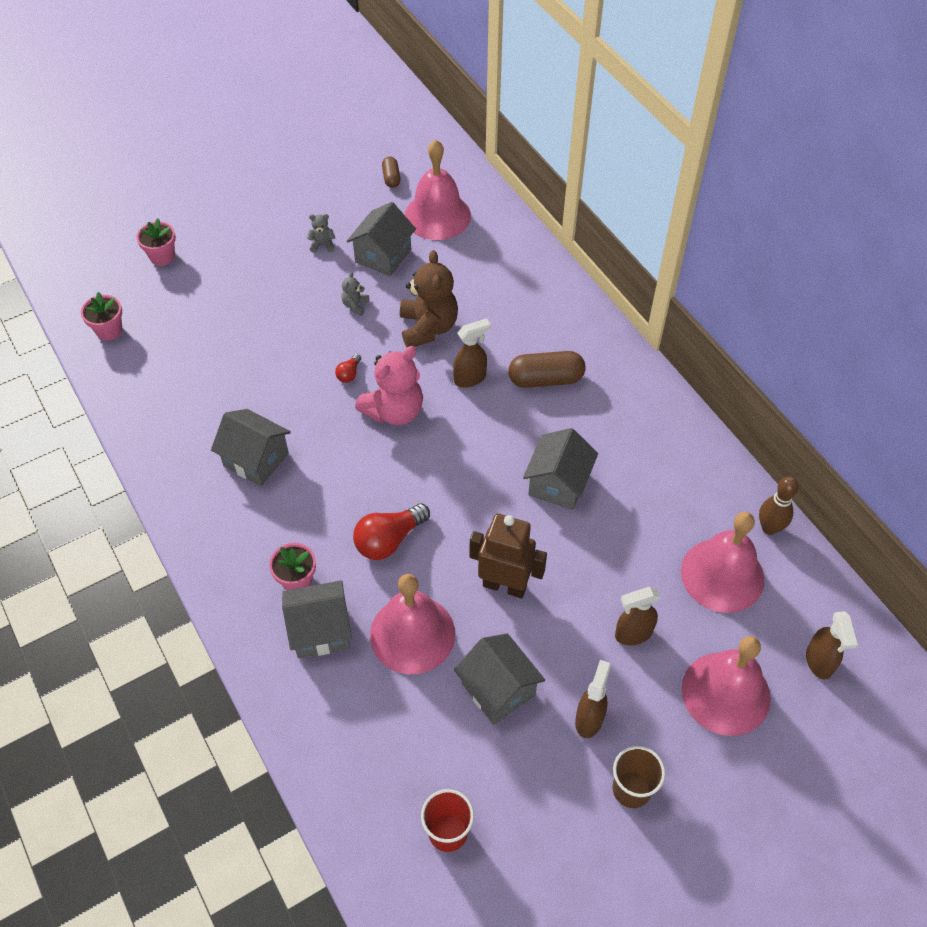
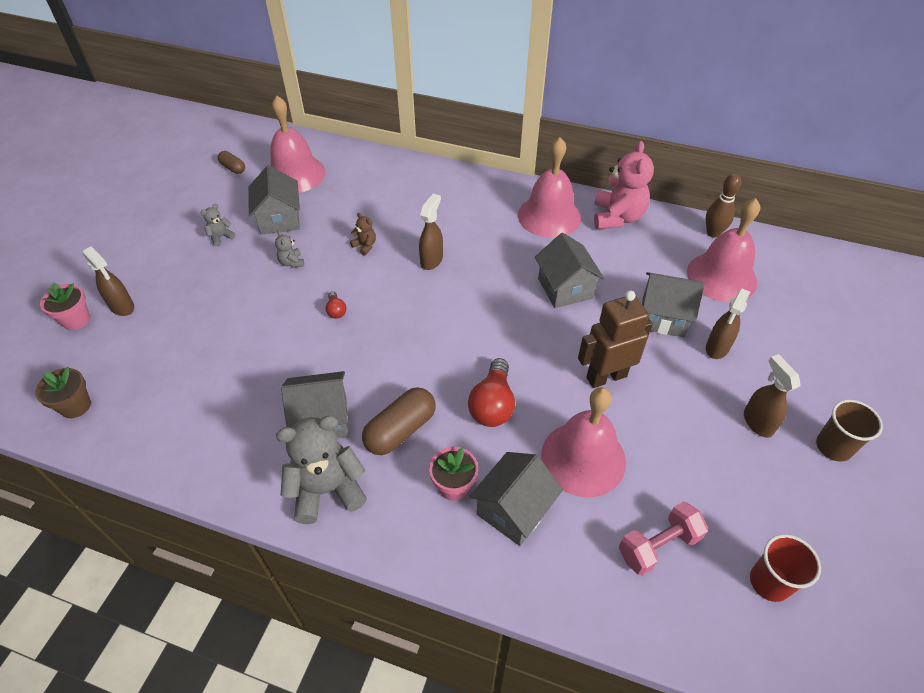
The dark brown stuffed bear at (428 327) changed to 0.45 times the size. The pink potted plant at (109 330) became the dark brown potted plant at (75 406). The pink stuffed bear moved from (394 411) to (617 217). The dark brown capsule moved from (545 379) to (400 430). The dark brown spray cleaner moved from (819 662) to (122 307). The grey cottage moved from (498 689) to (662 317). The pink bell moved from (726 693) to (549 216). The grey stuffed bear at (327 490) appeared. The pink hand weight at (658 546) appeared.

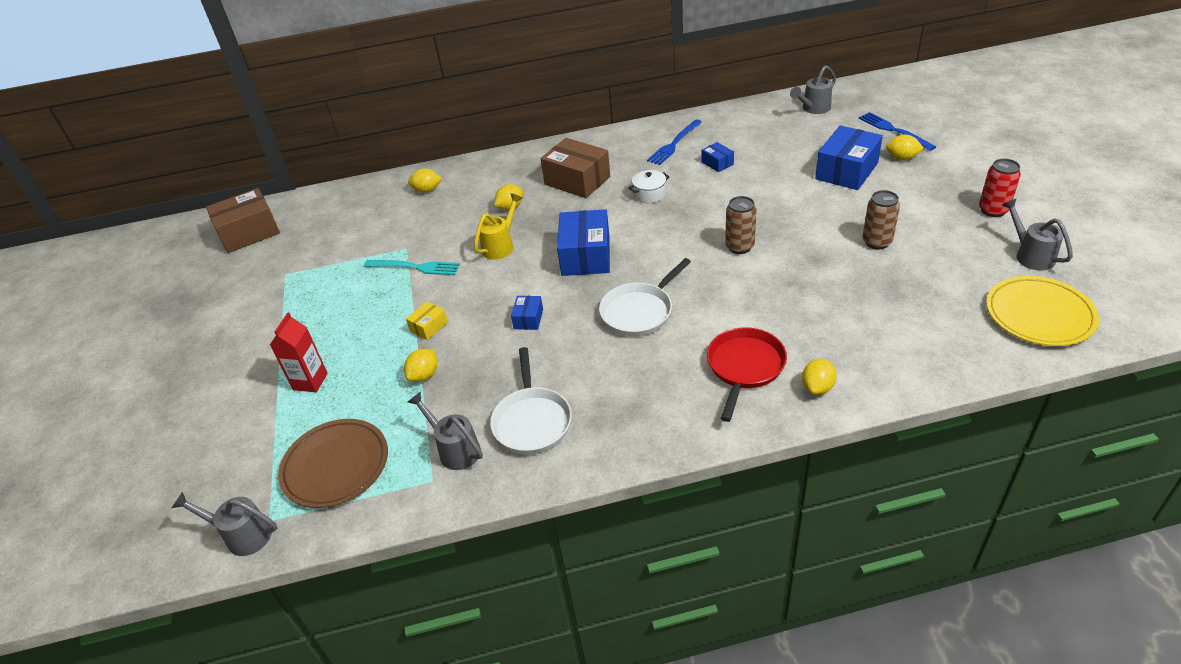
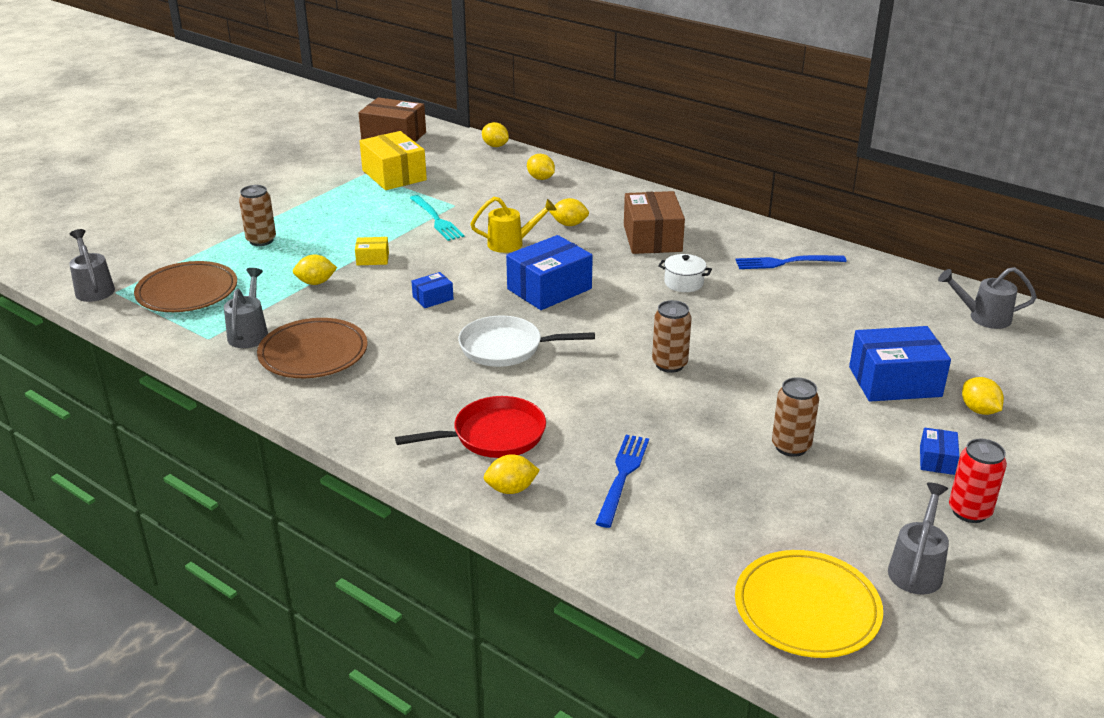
The royal blue fork moved from (893 130) to (622 475). The royal blue box moved from (717 163) to (937 460). The scarlet carton at (310 381) was replaced by the dark brown tin at (261 240). The pure white pan at (532 421) was replaced by the dark brown flat dish at (313 353). The golden citrus fruit at (495 146) appeared. The golden box at (394 175) appeared.

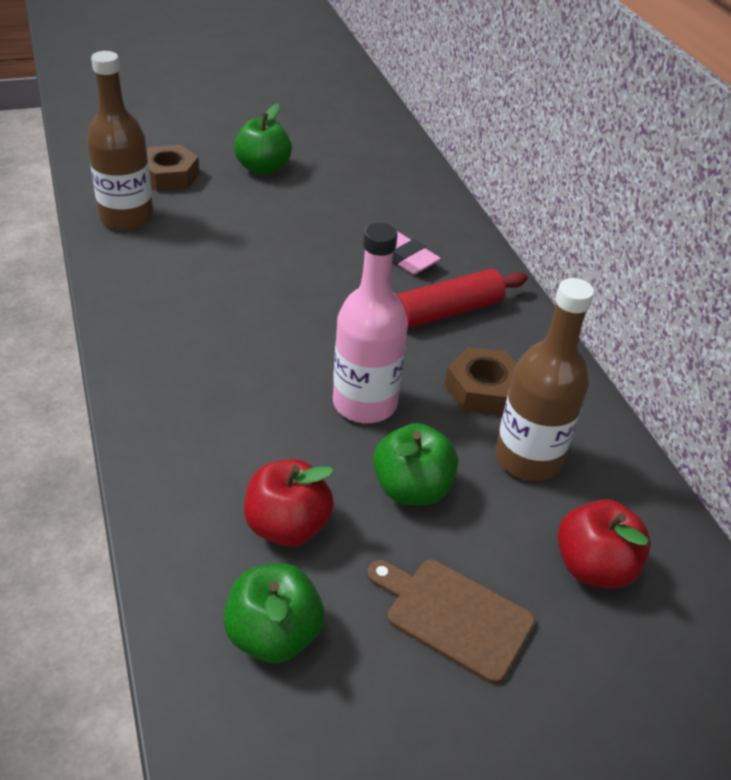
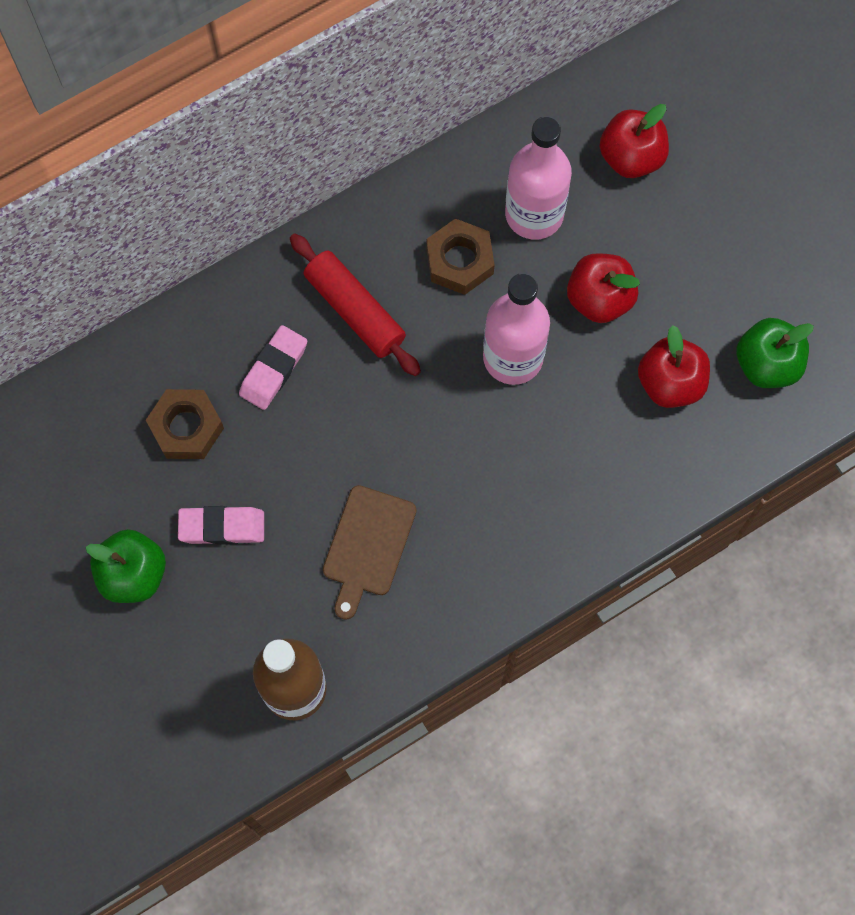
The dark brown nut moved from (169 176) to (186 427). The dark brown flask at (527 458) became the pink flask at (534 214). The green toy apple at (412 489) became the scarlet toy apple at (599 298). The dark brown chopping board moved from (454 615) to (367 546). The pink pencil eraser at (222 527) appeared.

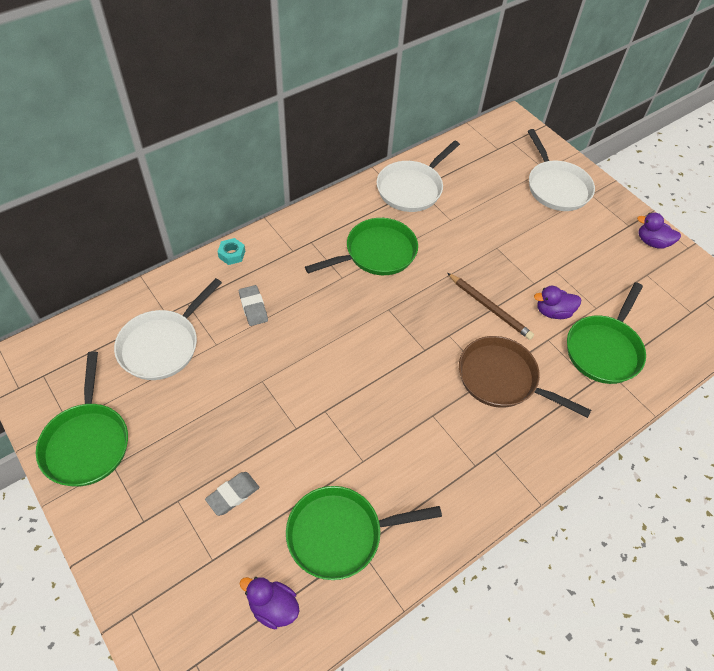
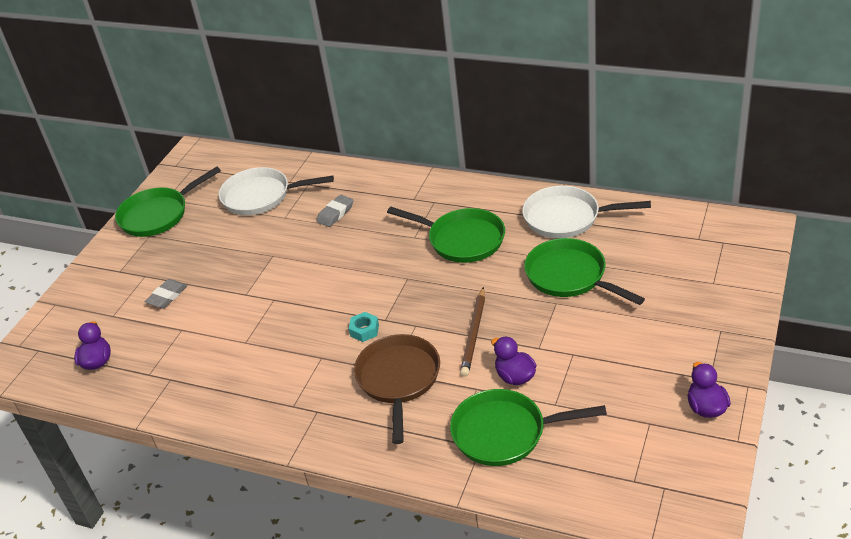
The pure white pan at (556 187) disappeared. The turquoise nut moved from (232 254) to (364 330). The grey pencil eraser at (233 495) turned 75 degrees counterclockwise. The green pan moved from (341 534) to (570 276).

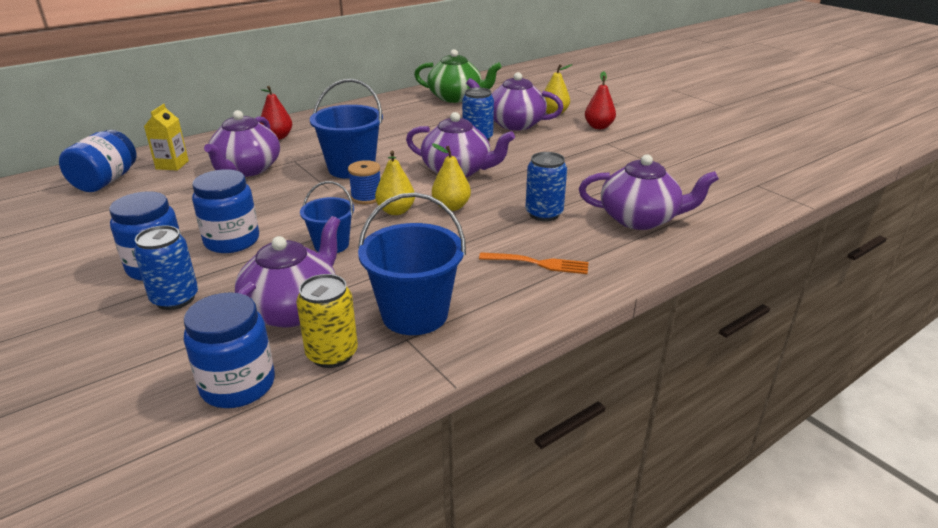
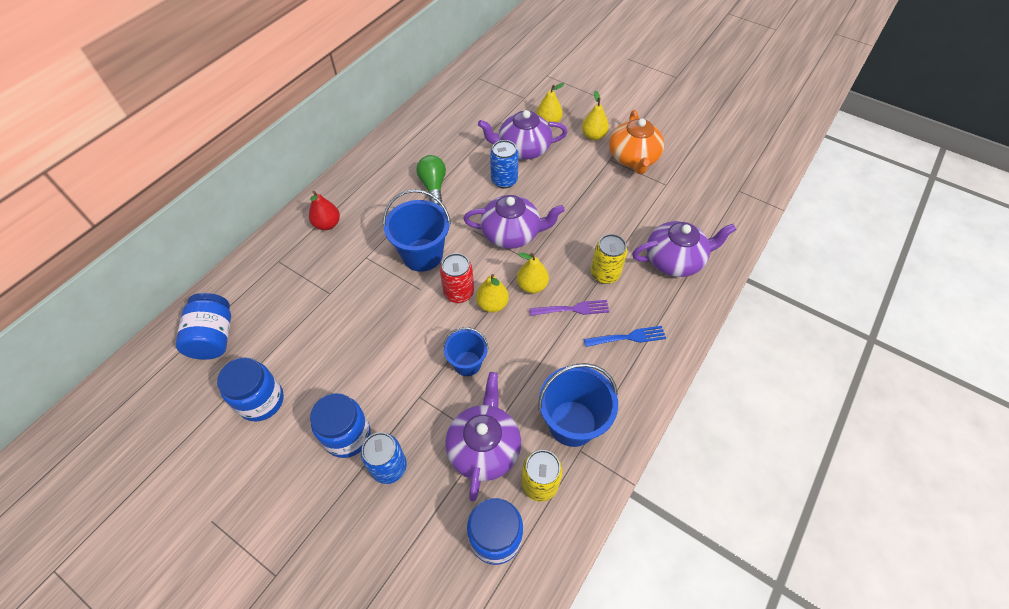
The green china teapot at (456 97) disappeared. The scarlet pear fruit at (598 127) became the golden pear fruit at (593 136). The golden carton at (172 165) disappeared. The royal purple china teapot at (247 169) disappeared. The royal blue tin at (544 214) became the golden tin at (605 274). The royal blue reel of thread at (366 197) was replaced by the scarlet tin at (459 293). The royal blue jar moved from (232 241) to (261 401). The bright orange fork at (537 263) became the royal blue fork at (627 337). The bright orange china teapot at (633 158) appeared. The green light bulb at (433 186) appeared. The royal purple fork at (572 309) appeared.

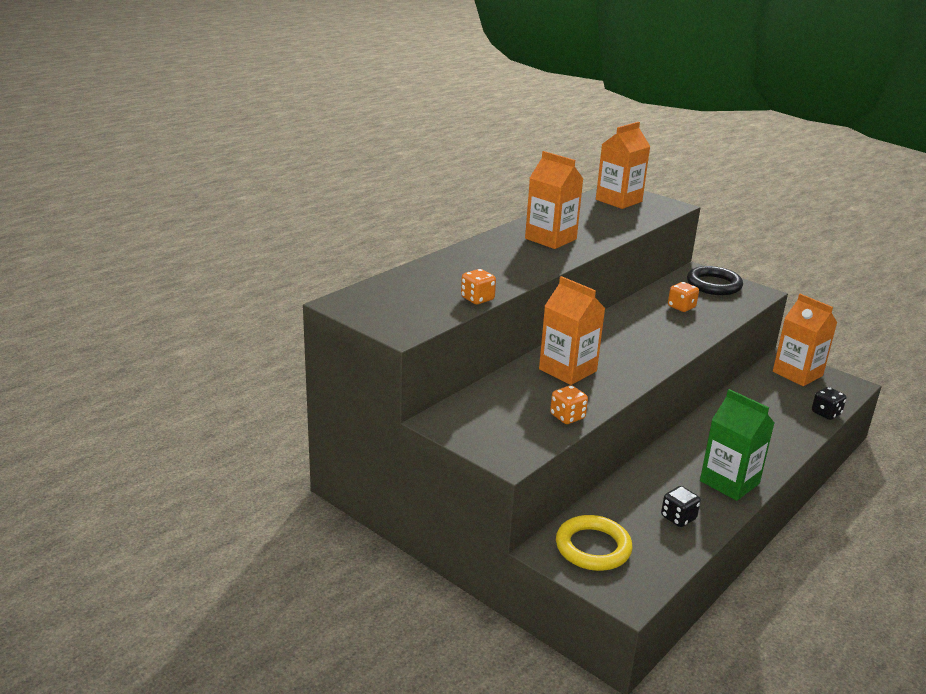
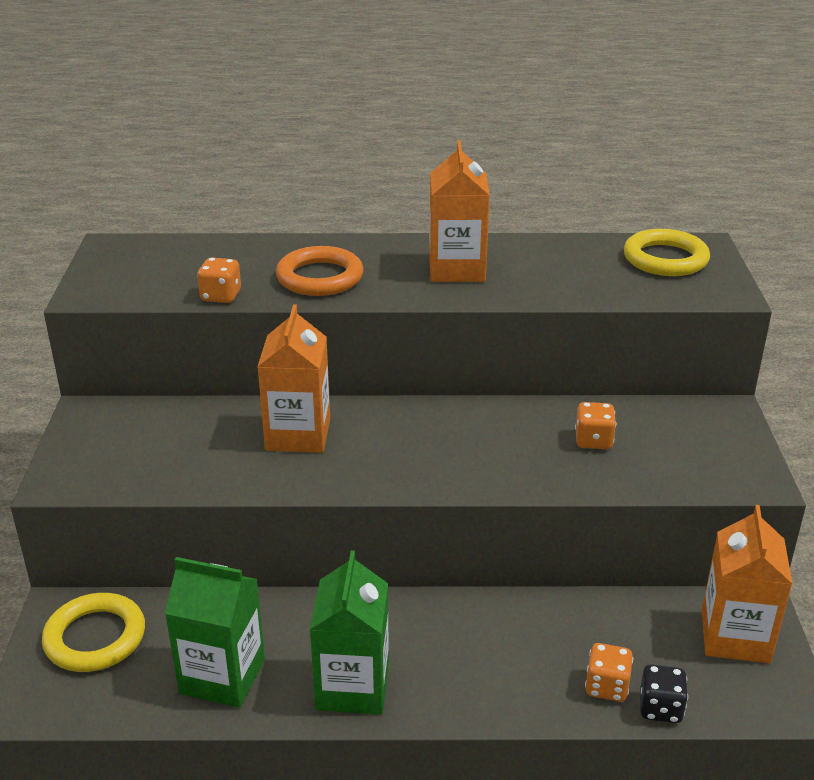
The bright orange carton at (618 200) was replaced by the golden hoop at (665 259). The black hoop at (713 285) disappeared. The bright orange die moved from (567 417) to (606 687). The black die at (678 518) was replaced by the green carton at (222 676). The bright orange hoop at (320 277) appeared.

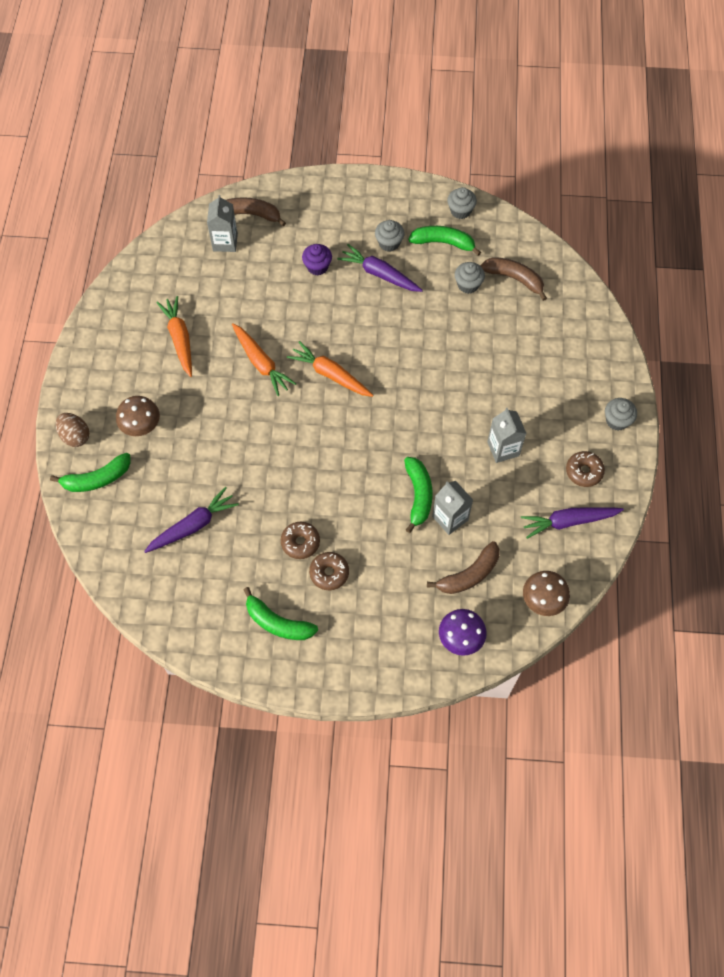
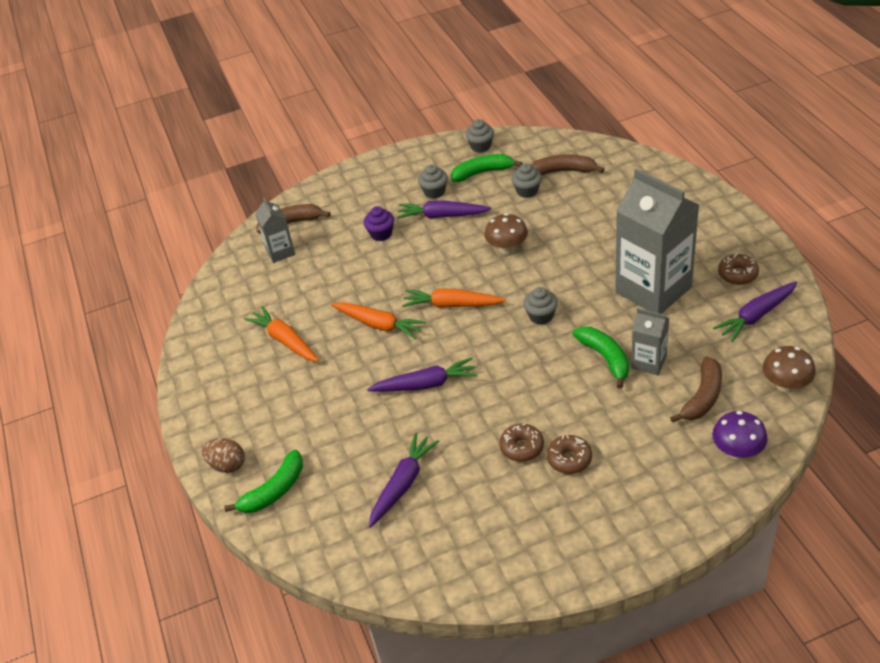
The dark brown mushroom moved from (141 426) to (507 249). The grey fairy cake moved from (617 420) to (541 316). The grey carton at (503 449) changed to 2.06 times the size. The green banana fruit at (278 623) disappeared. The royal purple carrot at (425 384) appeared.

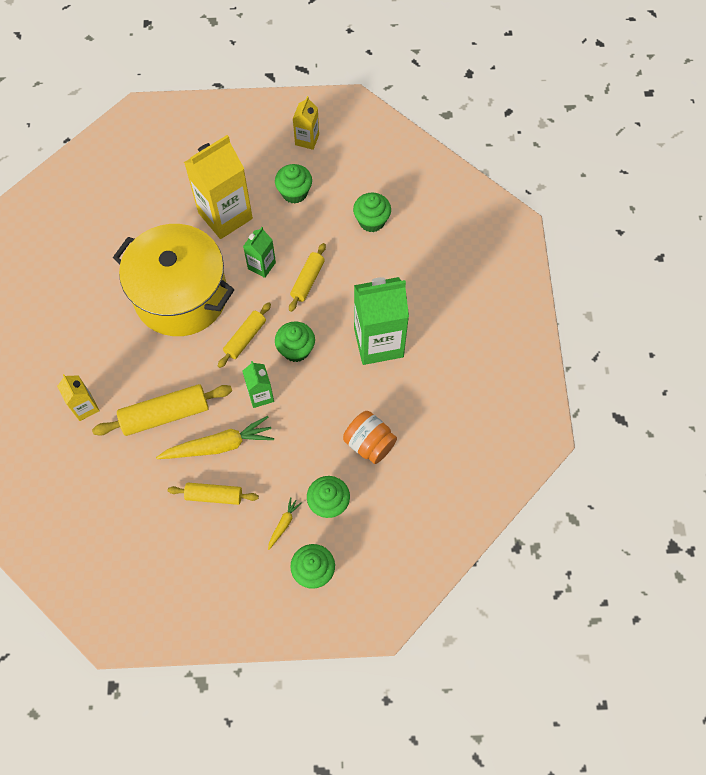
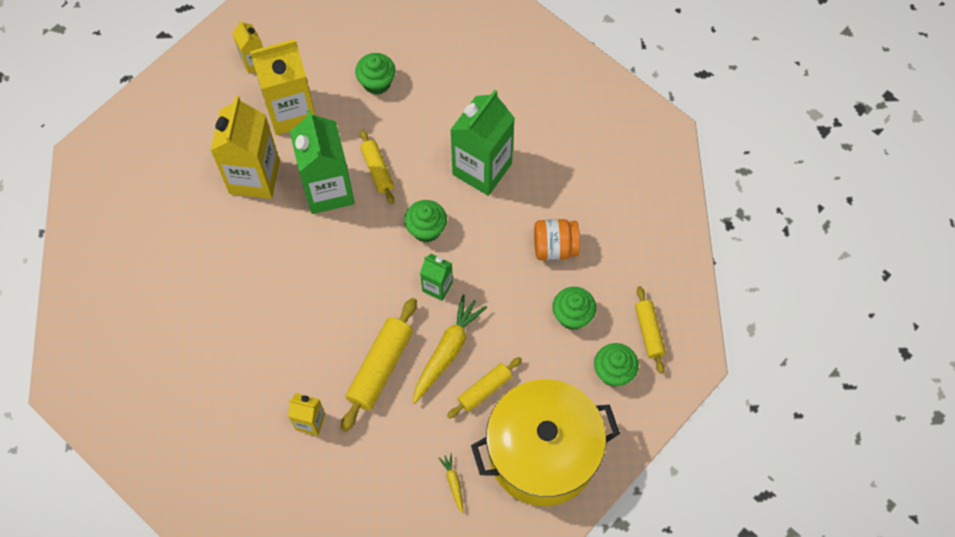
The green fairy cake at (294 193) was replaced by the golden carton at (291 112). The golden cooking pot moved from (181 296) to (542 453). The green carton at (261 265) changed to 1.98 times the size. The golden pastry roller moved from (245 338) to (649 332). The golden carrot moved from (284 524) to (453 483).

